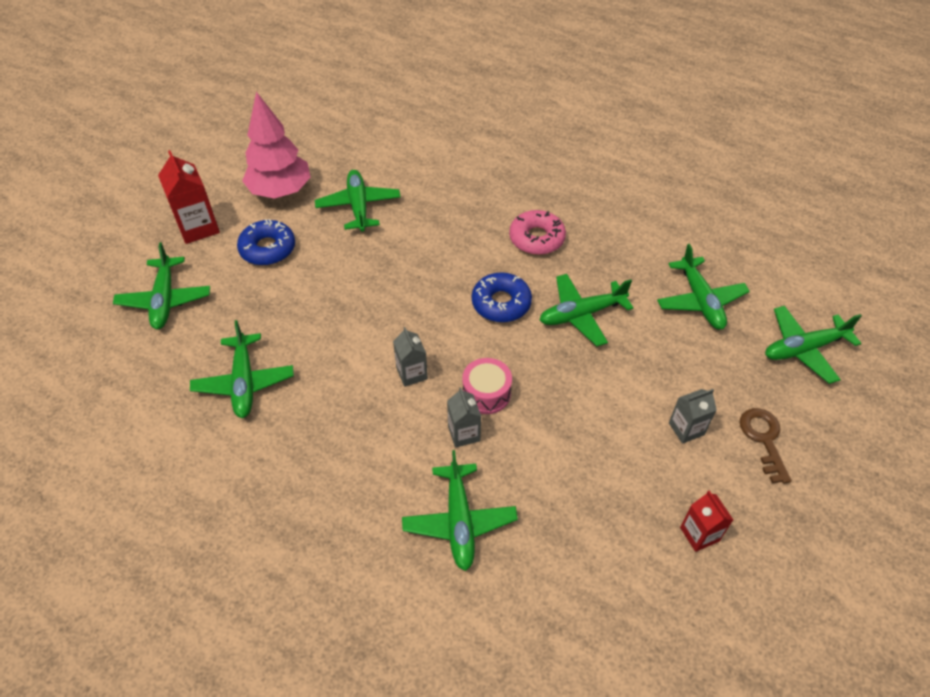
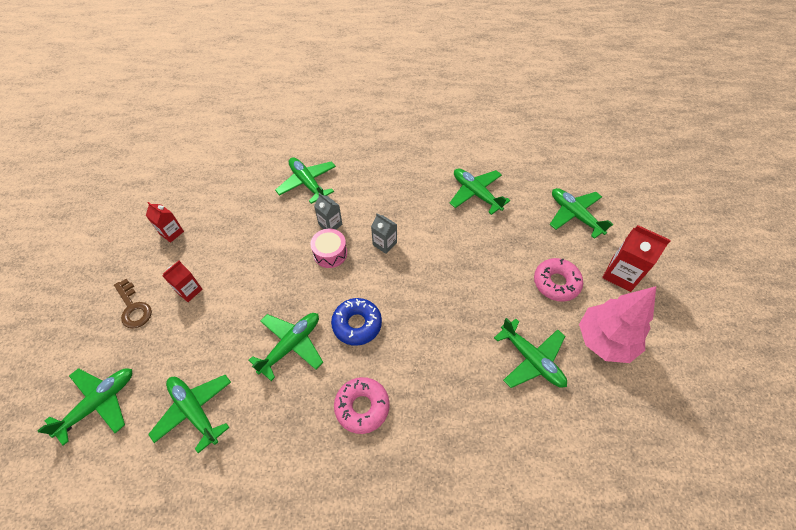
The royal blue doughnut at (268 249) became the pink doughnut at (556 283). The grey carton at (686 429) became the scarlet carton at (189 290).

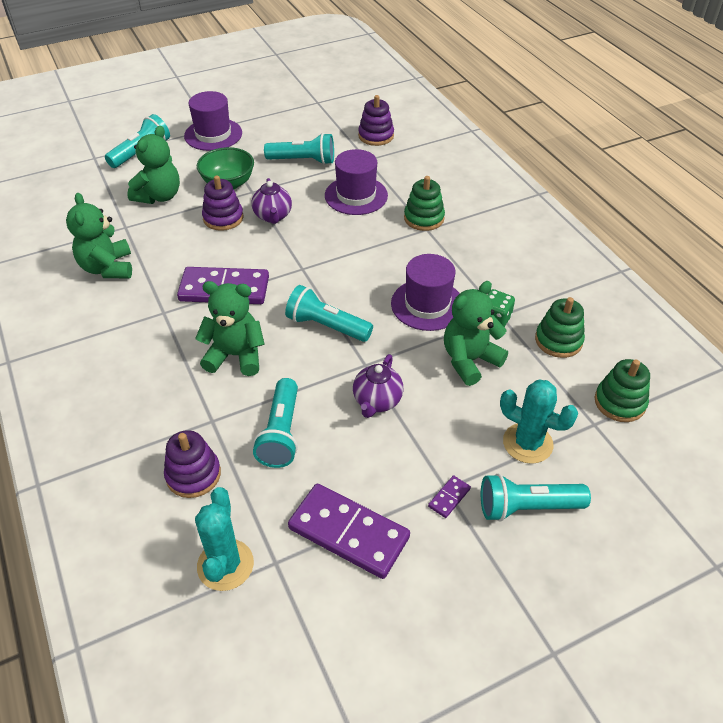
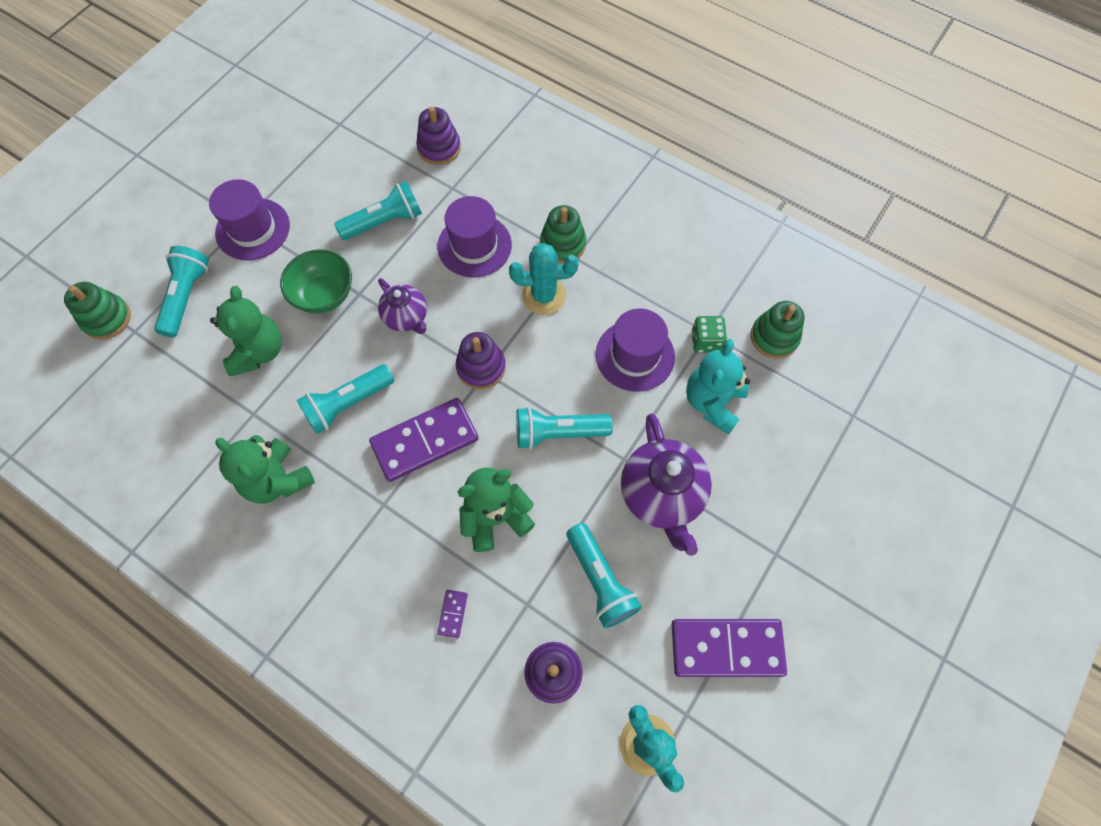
The royal purple stacking rings moved from (223 218) to (481 367). The green stuffed bear at (469 360) became the turquoise stuffed bear at (712 402). The royal purple china teapot at (377 401) changed to 1.66 times the size. The green stacking rings moved from (619 402) to (107 318). The turquoise prickly plant moved from (527 443) to (543 296). The turquoise pocket torch moved from (527 507) to (348 404). The royal purple domino tile moved from (449 497) to (452 613).

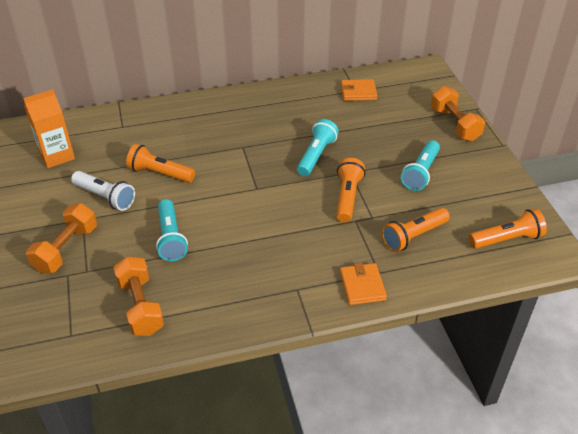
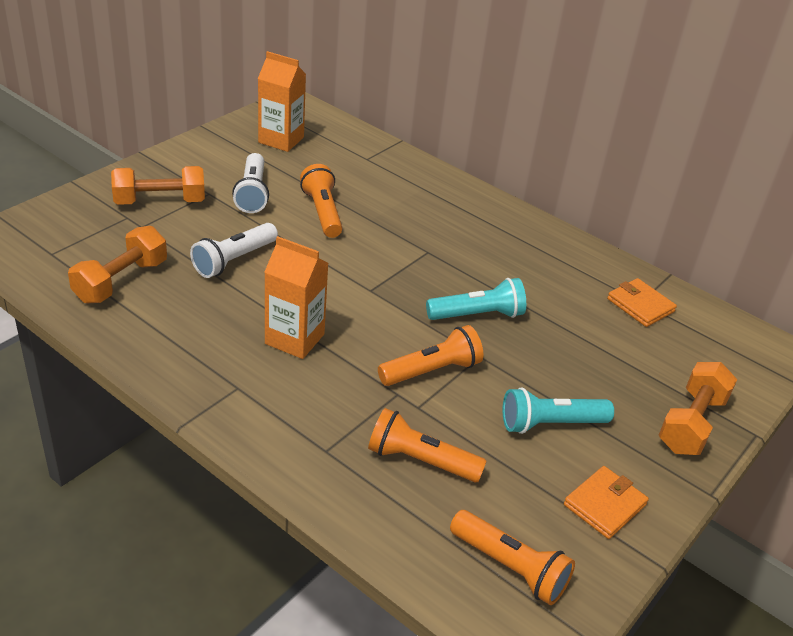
The turquoise pocket torch at (170 238) became the pure white pocket torch at (234 260). The bright orange wallet moved from (362 286) to (605 505). The bright orange carton at (294 339) appeared.

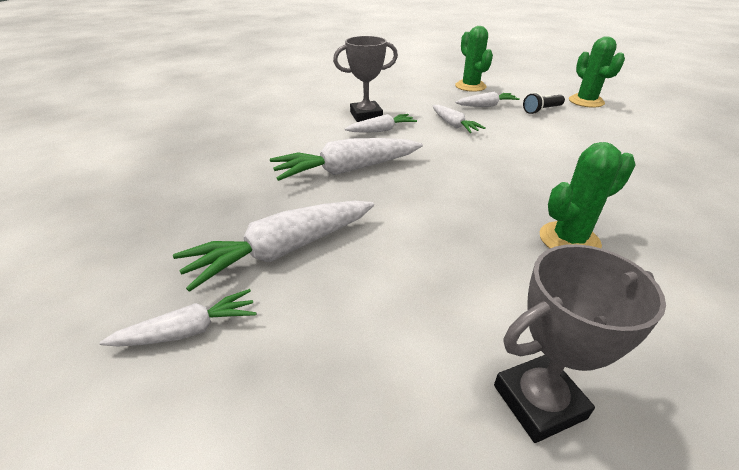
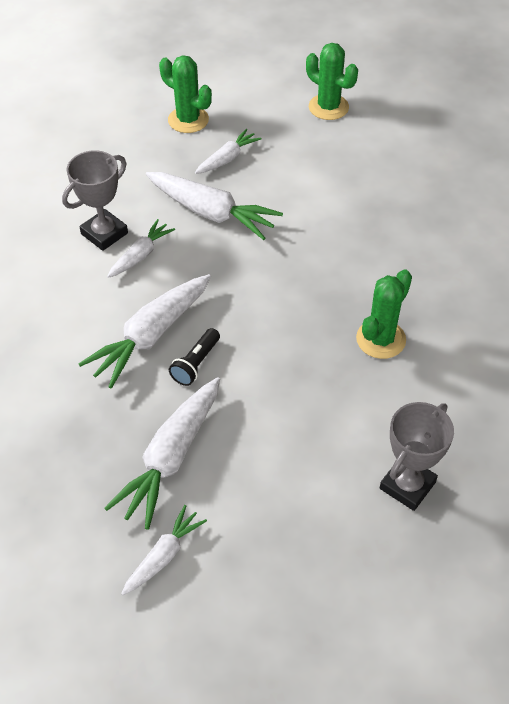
The black pocket torch moved from (542 110) to (196 364). The pure white carrot at (453 125) changed to 1.75 times the size.

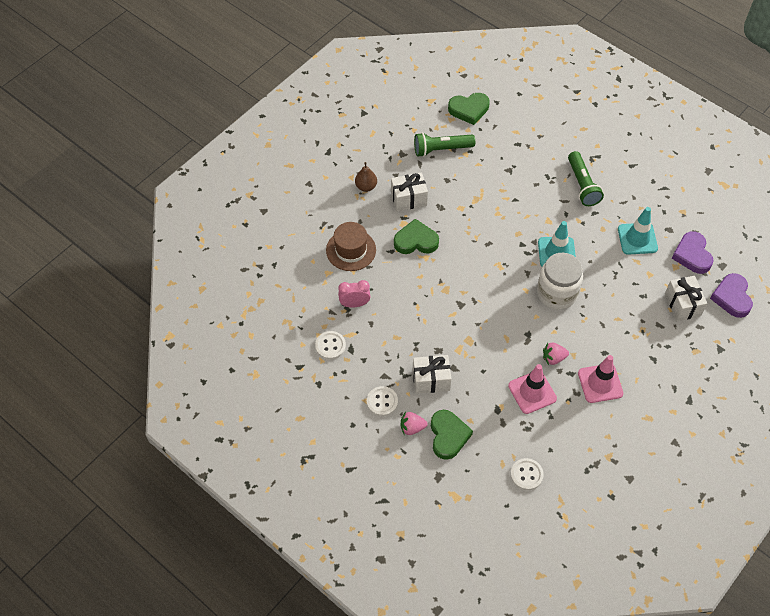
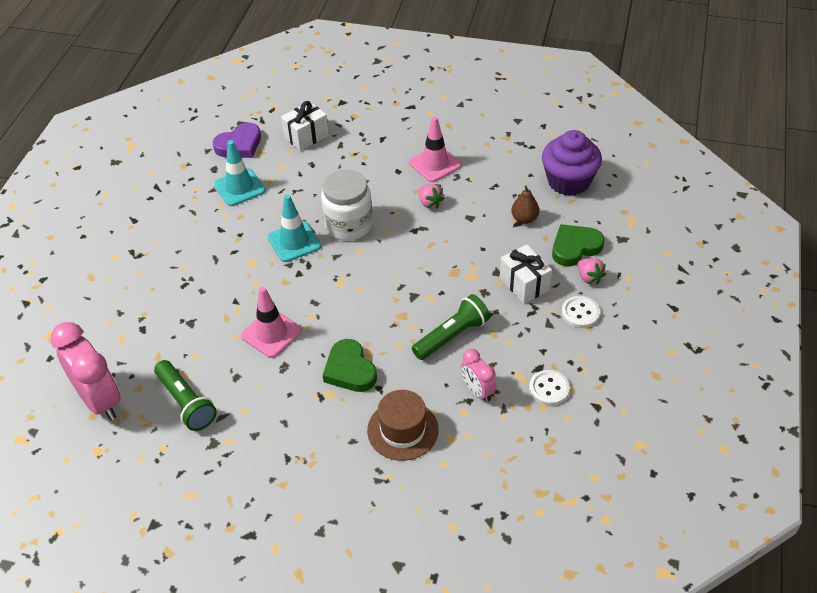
The green love heart at (469 110) was replaced by the pink clock at (100 400). The green pocket torch moved from (582 185) to (452 336). The dark brown pear fruit moved from (366 186) to (524 219). The pure white present at (409 199) disappeared. The royal purple love heart at (732 297) disappeared. The pink traffic cone moved from (532 392) to (271 333). The pure white sewing button at (526 475) was replaced by the royal purple fairy cake at (568 181).

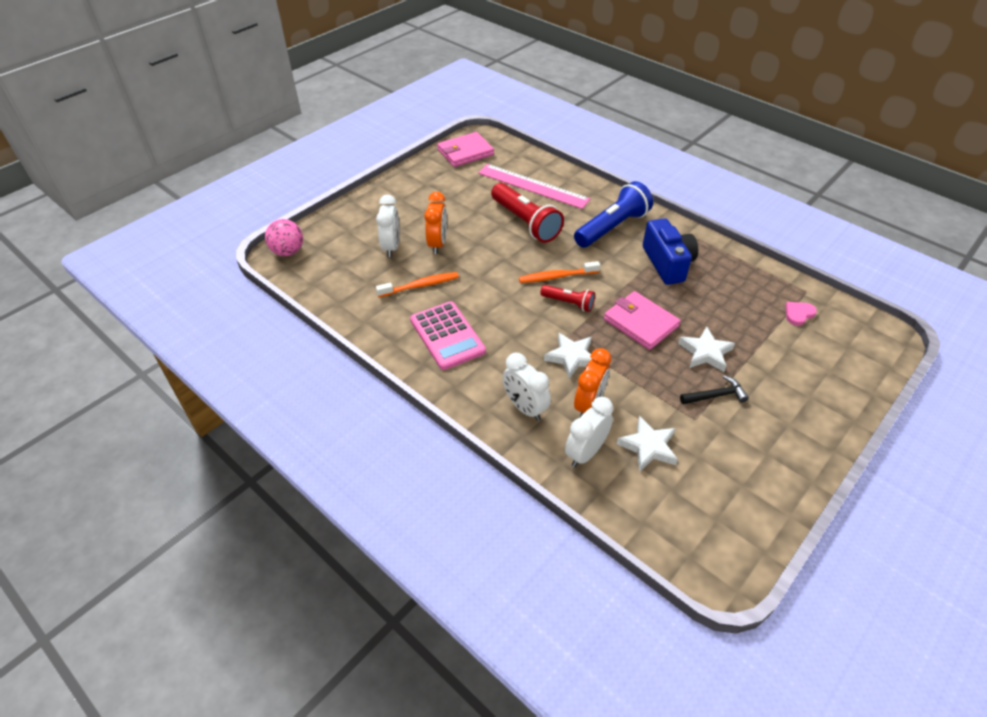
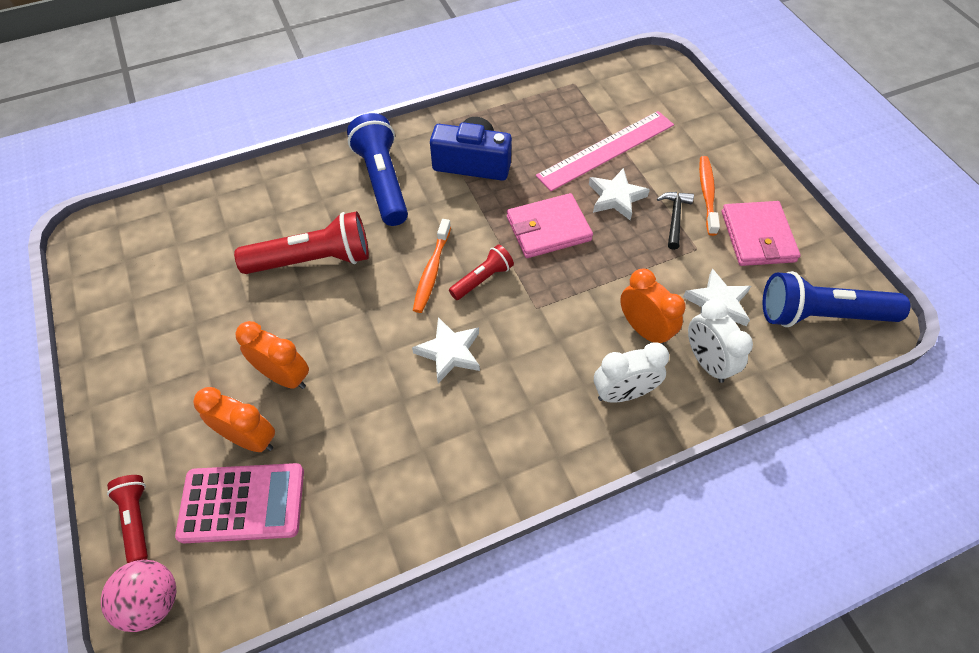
The pink wallet moved from (465 152) to (757 236). The pink ruler moved from (533 186) to (606 150). The pure white clock at (391 247) became the bright orange clock at (250 438). The bright orange tooth brush moved from (420 285) to (707 194). The pink adding machine moved from (447 336) to (242 503). The pink love heart at (798 314) disappeared. The pure white five-pointed star moved from (572 357) to (449 352). The royal blue pocket torch at (821 315) appeared. The scarlet pocket torch at (137 520) appeared.

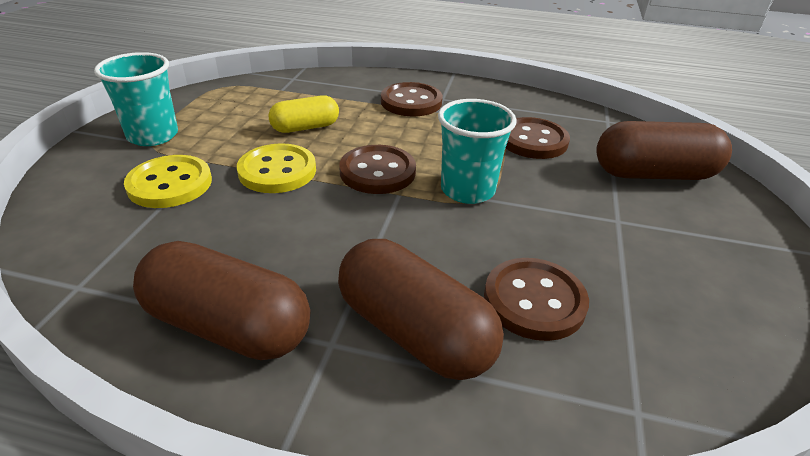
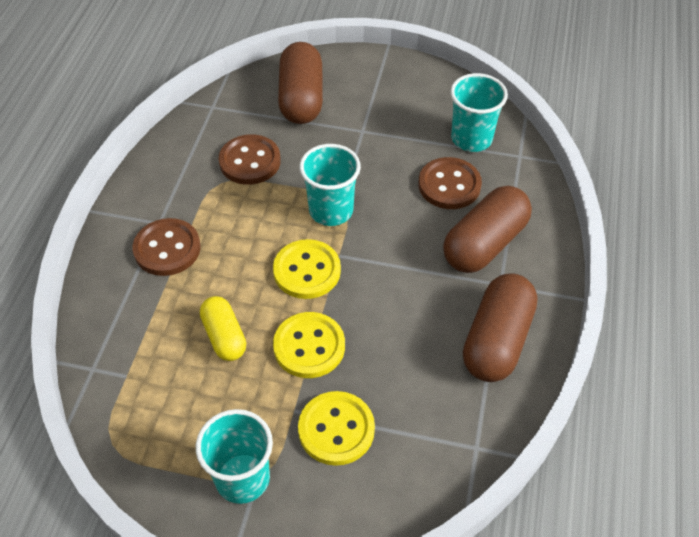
The dark brown sewing button at (377 172) became the golden sewing button at (307 271). The turquoise cup at (471 139) appeared.

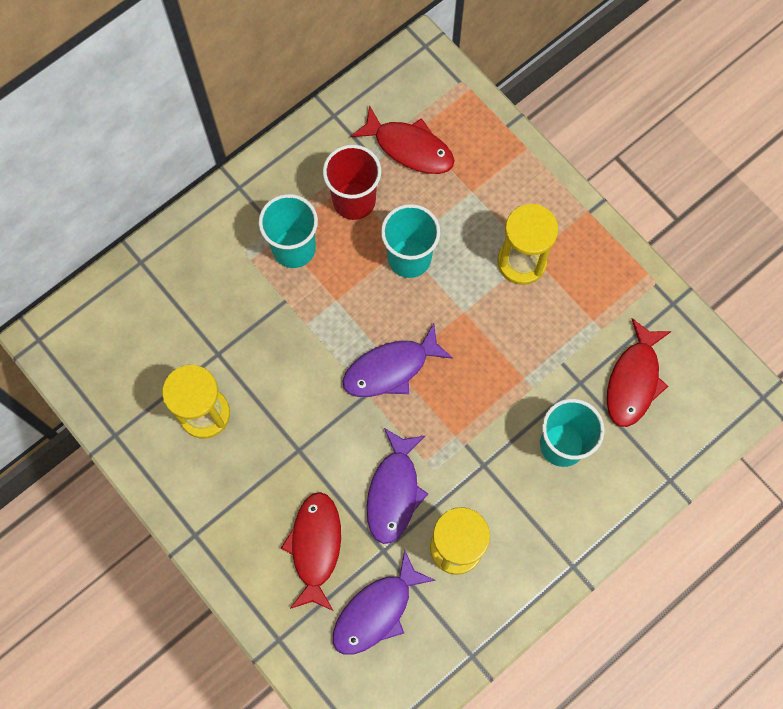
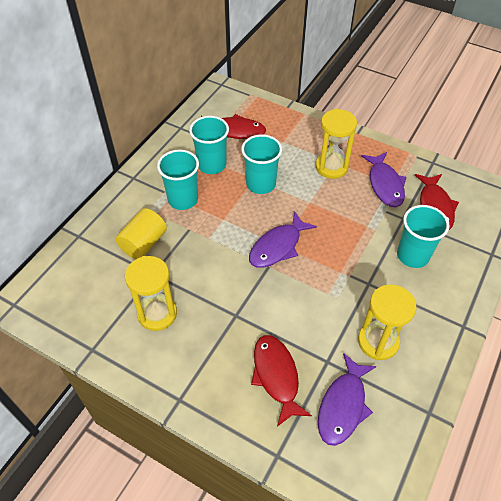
The scarlet cup at (354 201) became the turquoise cup at (211 165). The royal purple toy fish moved from (394 492) to (385 184). The golden solid cylinder at (143 243) appeared.

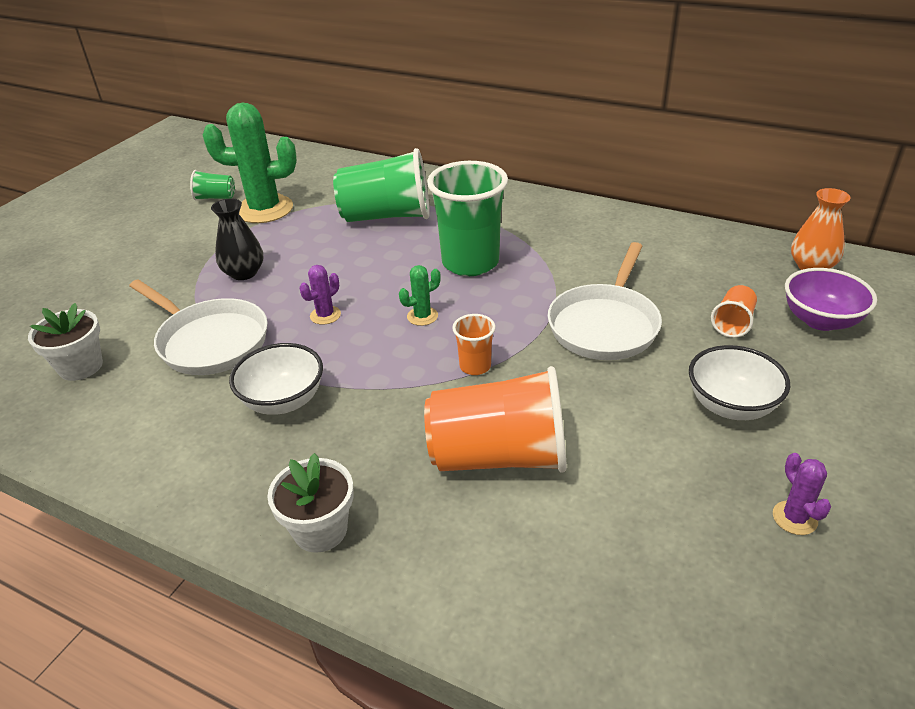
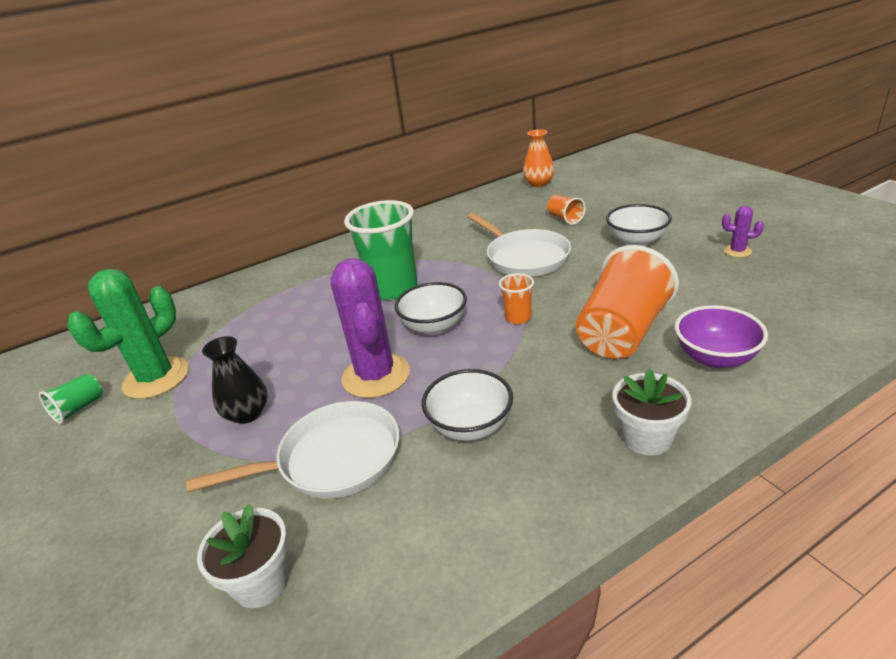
The green cup at (387 216) disappeared. The royal purple prickly plant at (325 315) changed to 2.26 times the size. The green prickly plant at (422 316) was replaced by the pure white bowl at (434 326). The royal purple bowl moved from (820 320) to (715 358).

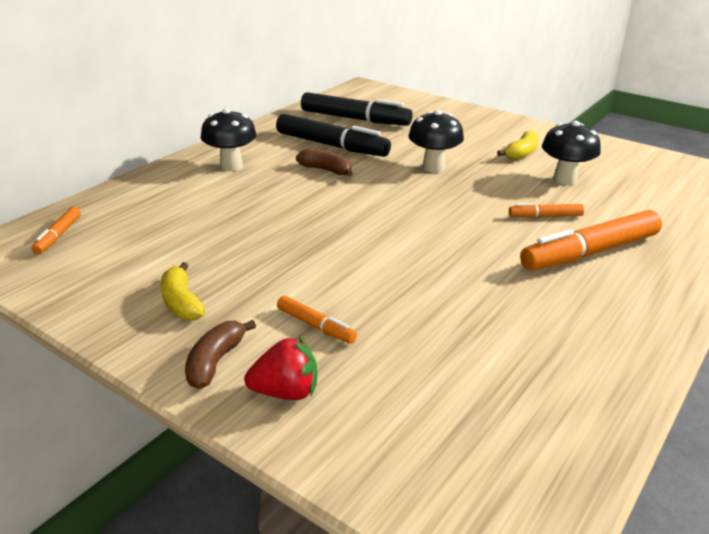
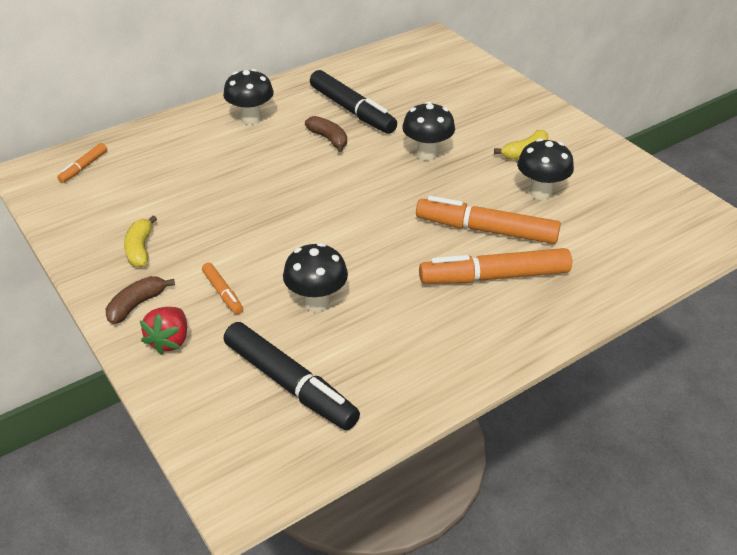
The black marker moved from (355 119) to (290 384). The bright orange marker at (545 216) changed to 2.05 times the size. The scarlet toy strawberry at (286 392) turned 90 degrees clockwise. The black mushroom at (317 302) appeared.

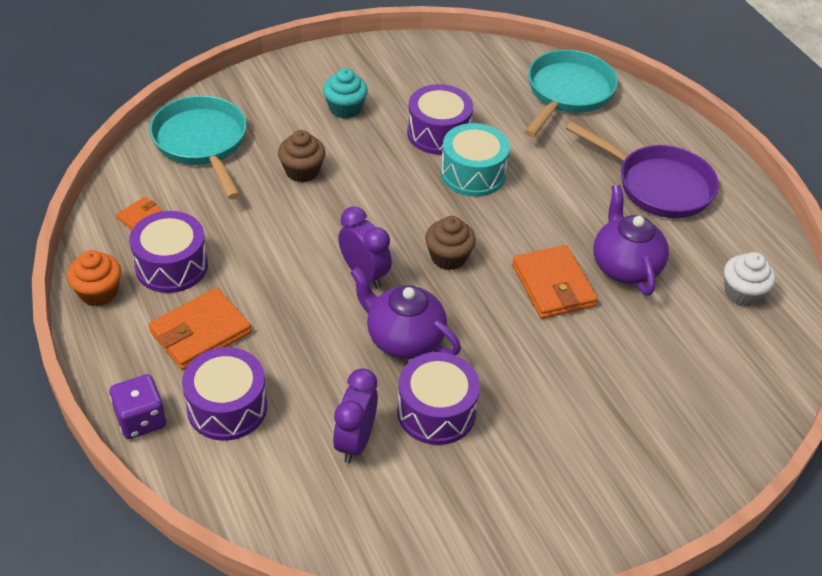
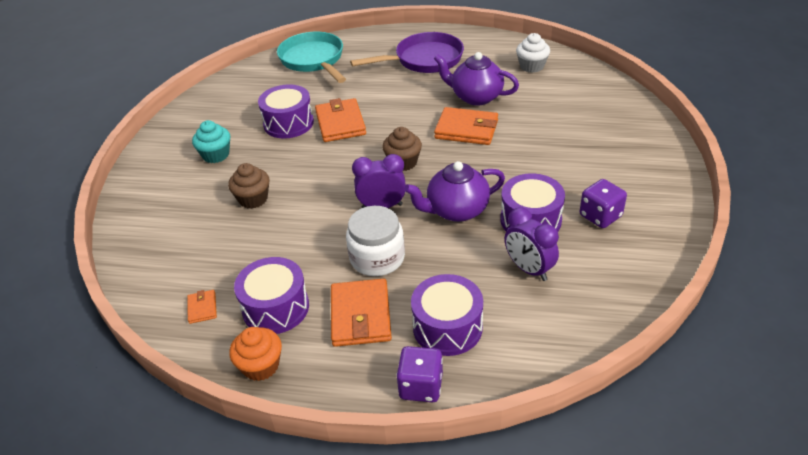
The turquoise pan at (202 143) disappeared. The turquoise snare drum at (473 174) was replaced by the bright orange wallet at (340 123). The royal purple die at (600 216) appeared. The pure white jar at (377 258) appeared.

